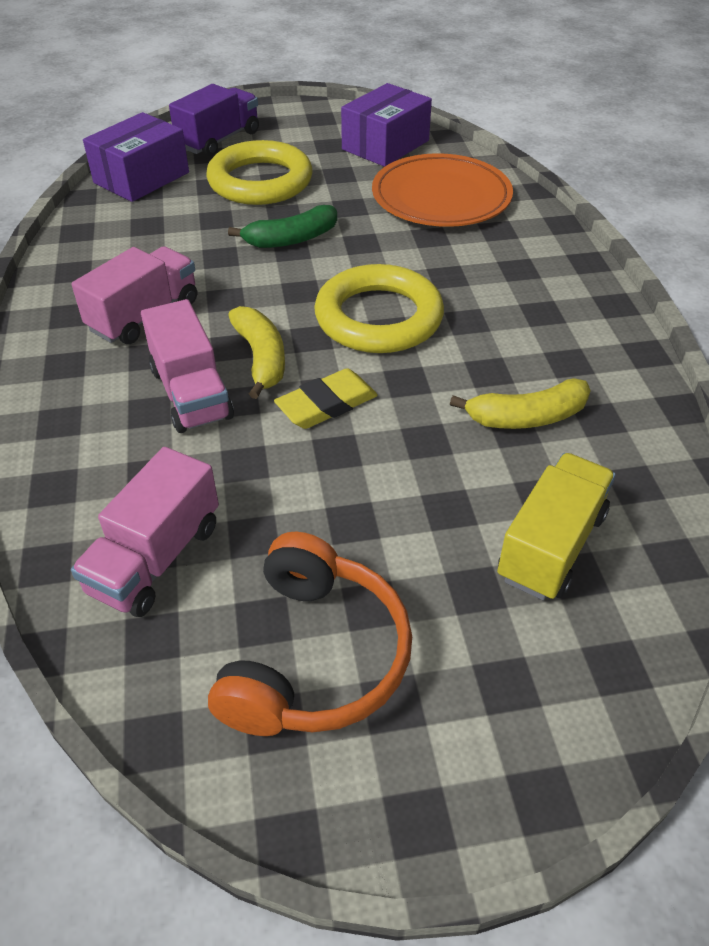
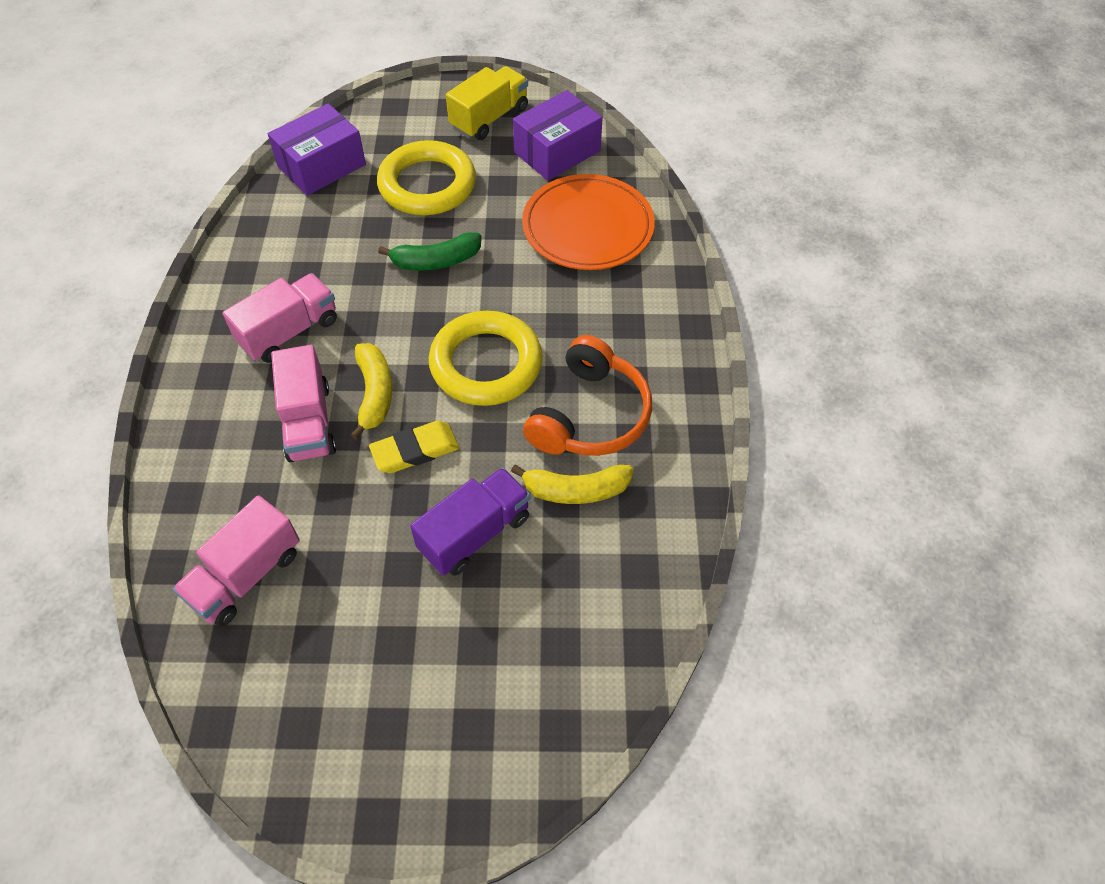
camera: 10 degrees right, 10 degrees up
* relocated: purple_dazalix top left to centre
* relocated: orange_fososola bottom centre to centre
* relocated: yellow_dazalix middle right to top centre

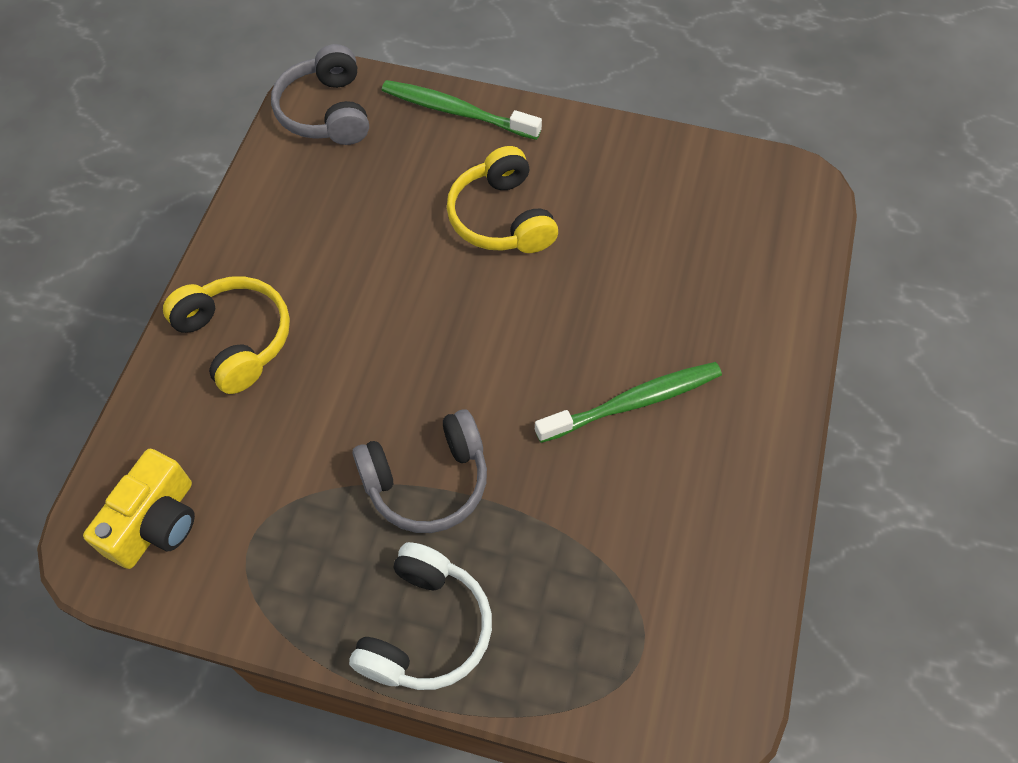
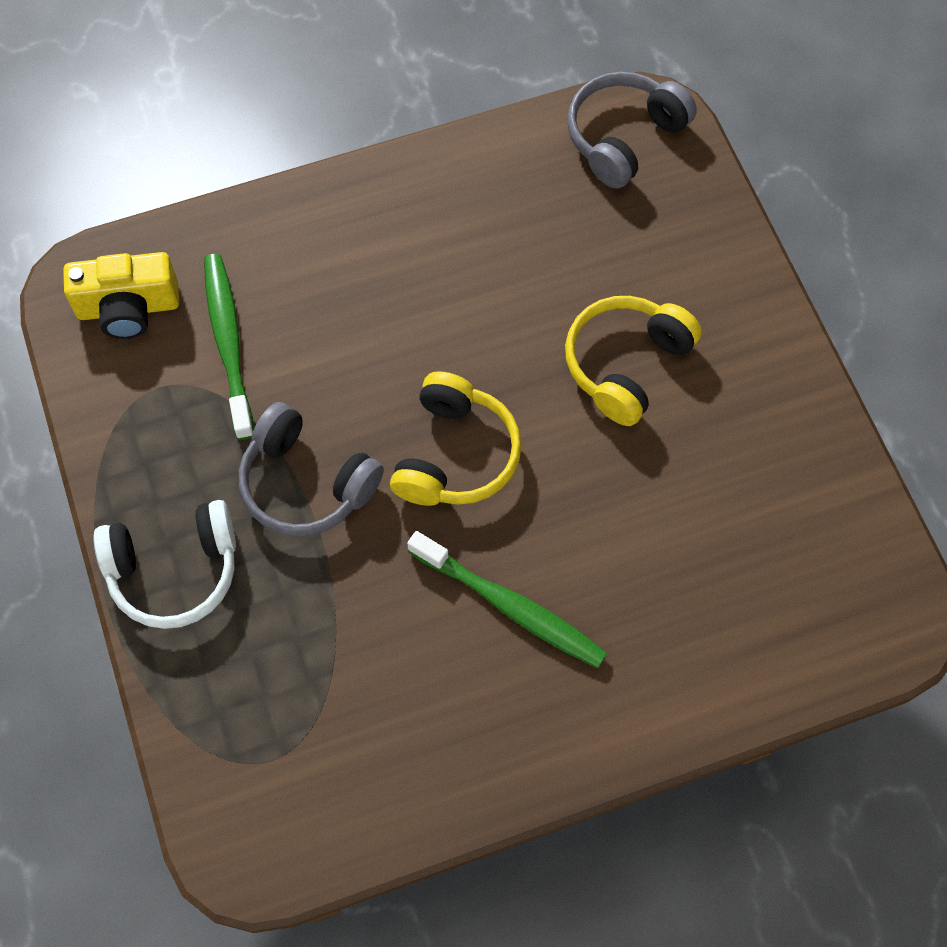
camera: 55 degrees right, 5 degrees up
* relocated: yellow_fososola (no. 1 from left) middle left to centre
* relocated: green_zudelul (no. 1 from left) top centre to middle left

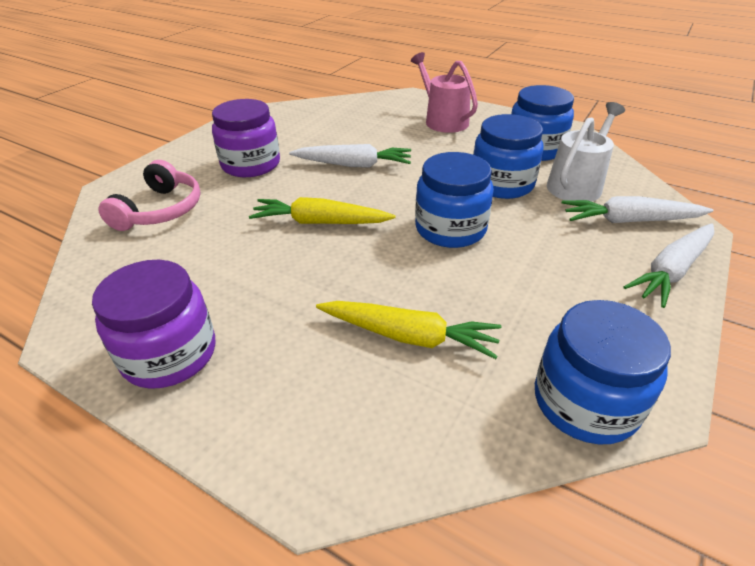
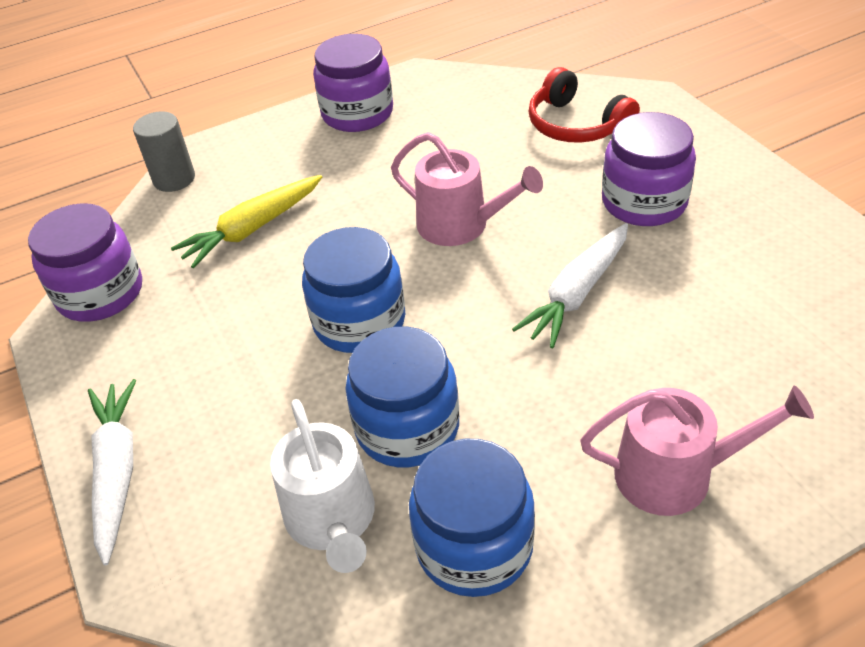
camera: 125 degrees right, 5 degrees up
* missing: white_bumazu (no. 2 from left) middle right
* appeared: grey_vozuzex top left
* exchanged: yellow_bumazu (no. 1 from left) centre to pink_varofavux (no. 1 from left) top centre
* colour: pink_fososola middle left to red_fososola top right
* colour: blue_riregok (no. 4 from left) middle right to purple_riregok (no. 1 from left) middle left

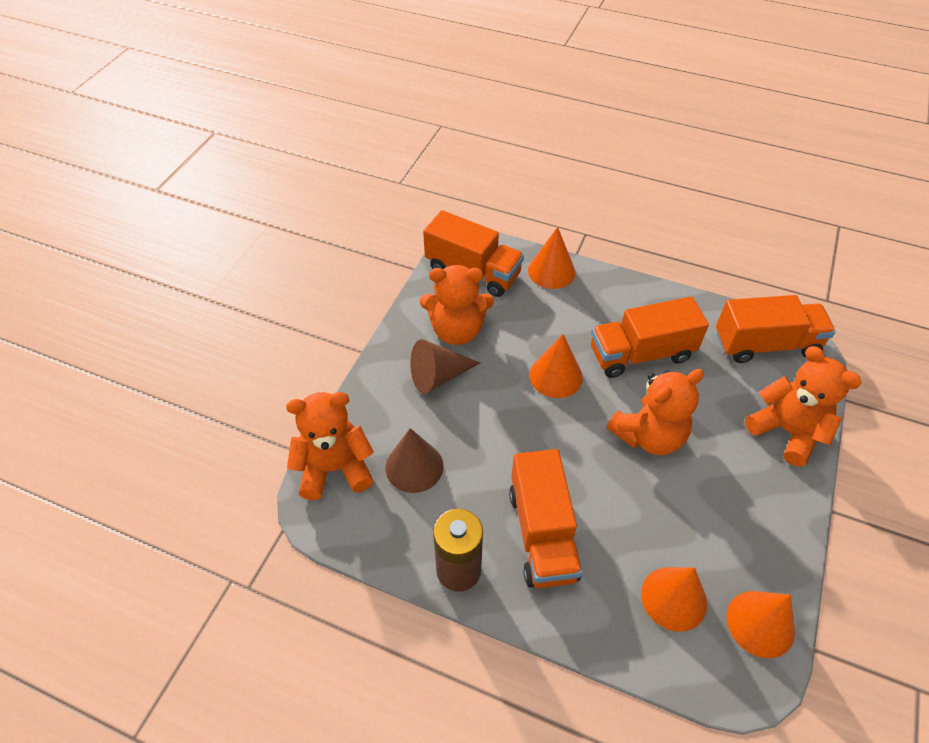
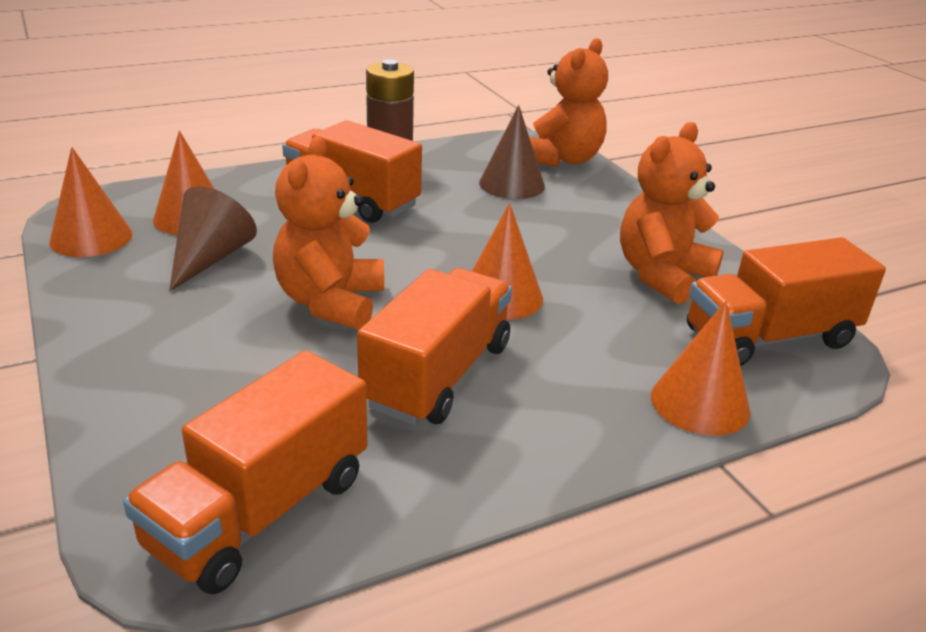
camera: 130 degrees right, 20 degrees down
* missing: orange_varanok (no. 4 from left) middle right
* relocated: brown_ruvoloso (no. 2 from left in the first image) centre to brown_ruvoloso (no. 1 from left) middle left

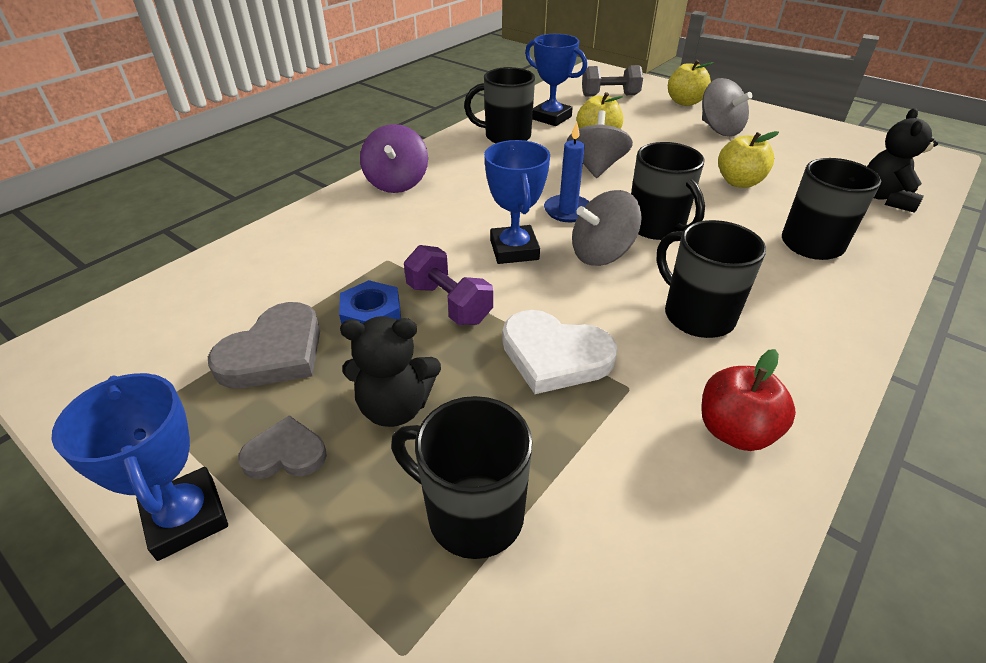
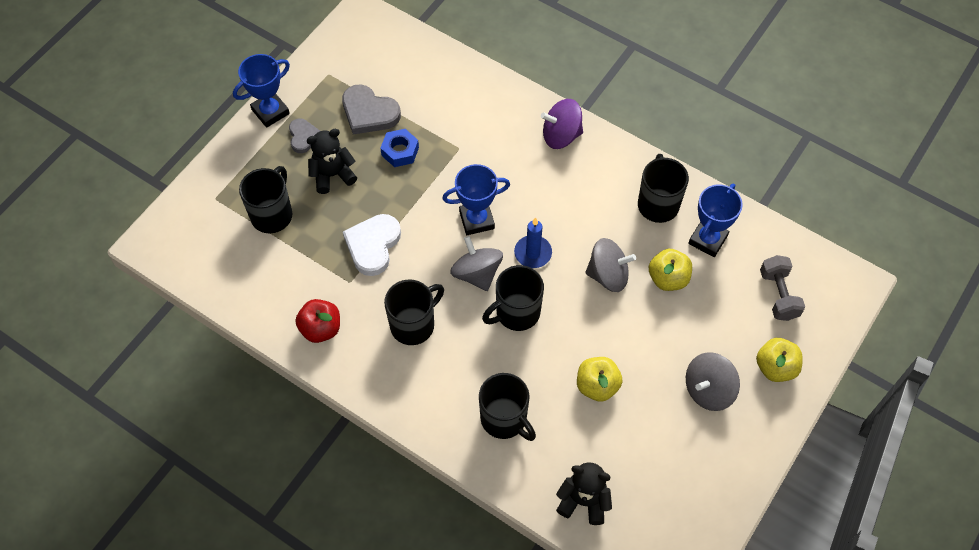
camera: 85 degrees right, 20 degrees up
* missing: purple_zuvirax centre
* spun: black_varanok (no. 1 from left) centre = top centre 75 degrees clockwise

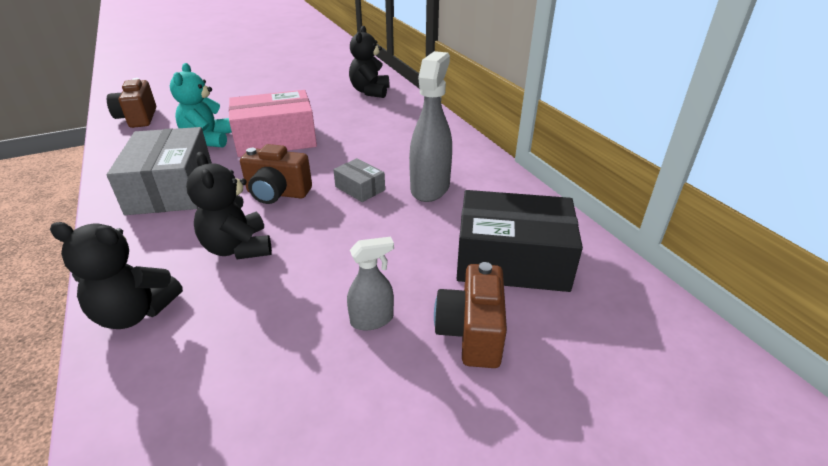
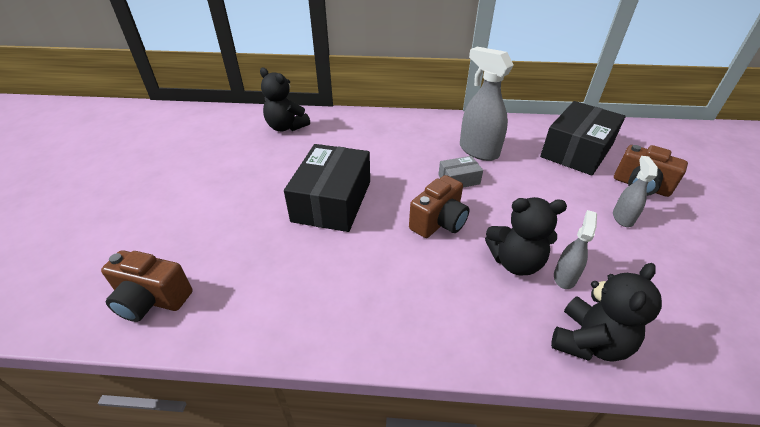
camera: 60 degrees left, 5 degrees up
* missing: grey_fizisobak (no. 1 from left) middle left
* missing: turquoise_varanok top left
* appeared: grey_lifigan (no. 2 from left) middle right
* colour: pink_fizisobak top left to black_fizisobak (no. 1 from left) centre

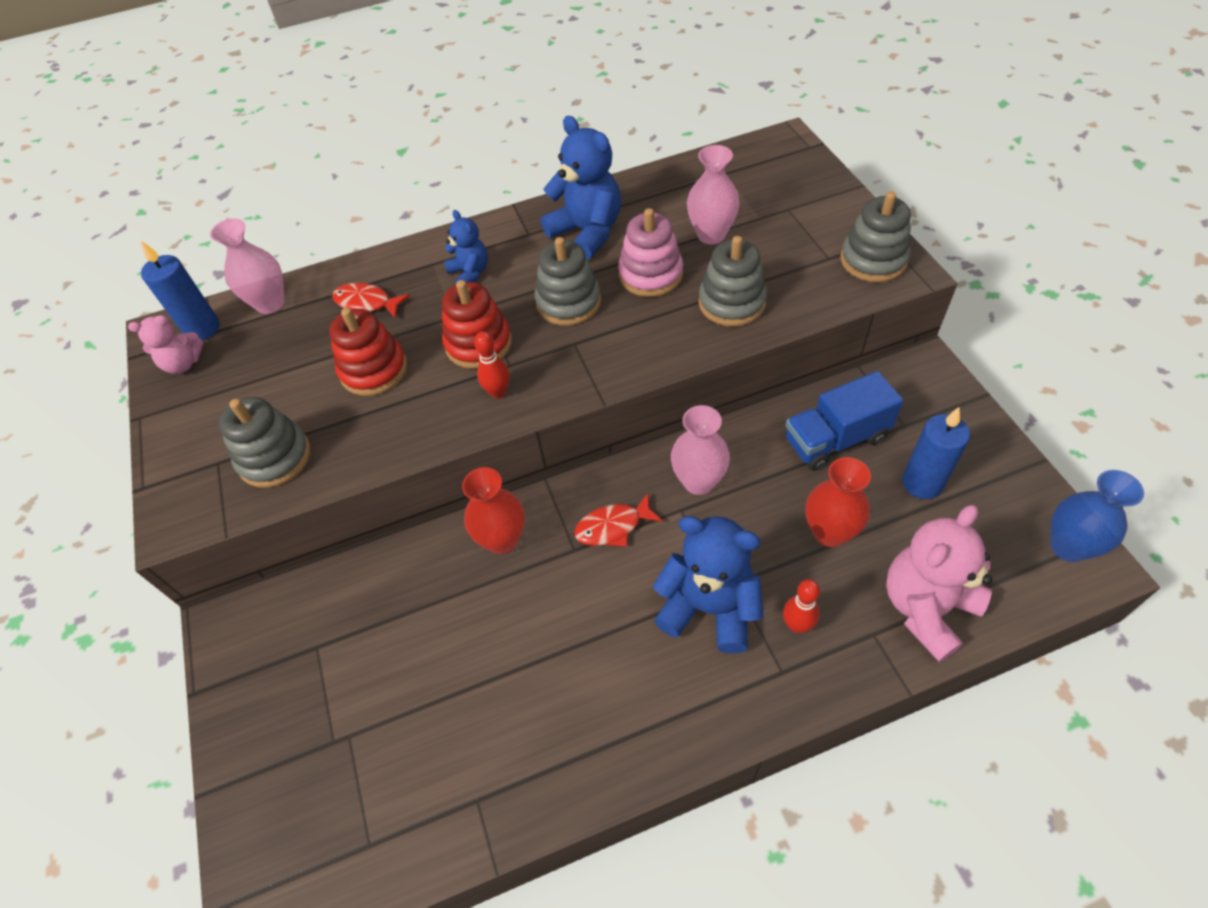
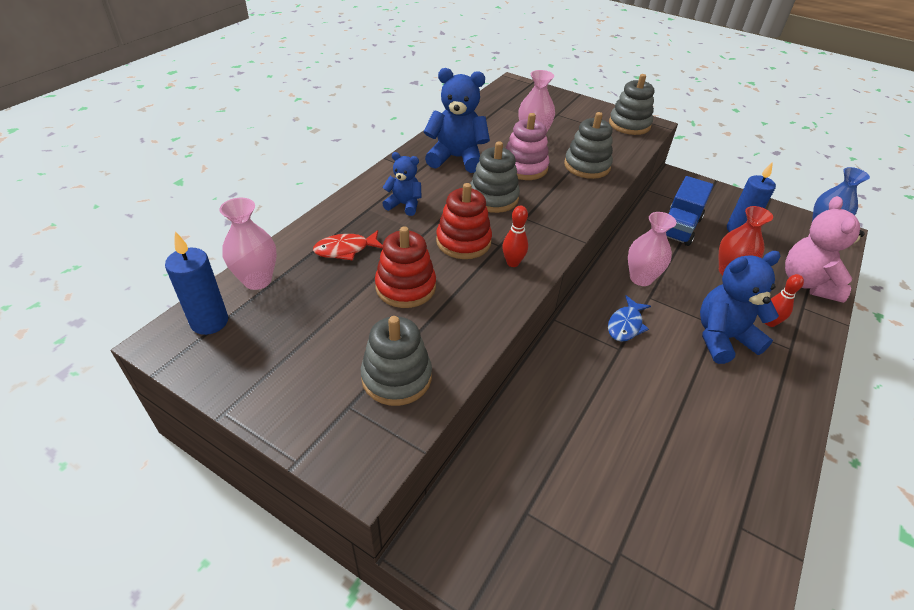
camera: 45 degrees left, 10 degrees down
* missing: pink_varanok (no. 1 from left) middle left
* missing: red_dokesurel (no. 1 from left) centre
* colour: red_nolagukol (no. 2 from left) centre to blue_nolagukol middle right

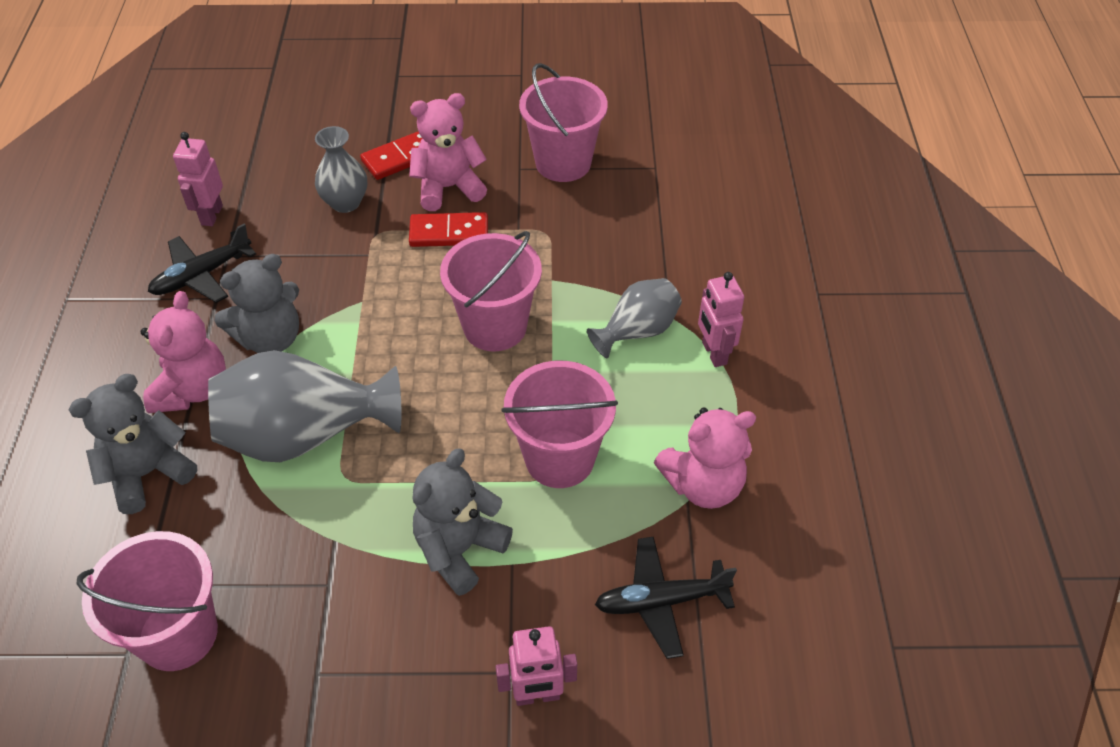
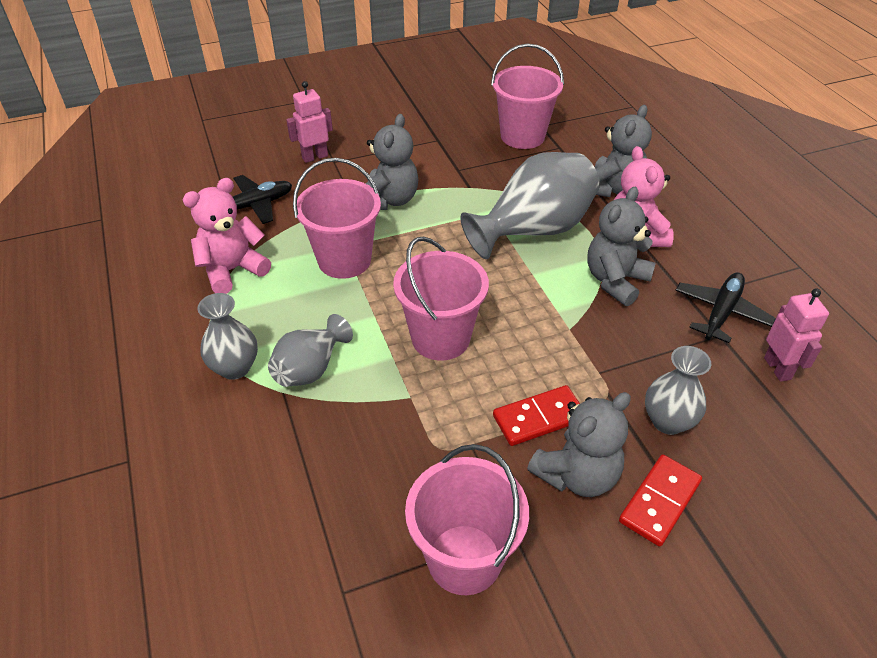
camera: 160 degrees right, 5 degrees down
* exchanged: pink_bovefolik (no. 3 from left) centre to grey_dokesurel (no. 1 from left) middle left
* colour: pink_varanok (no. 2 from left) top centre to grey_varanok (no. 2 from left) bottom centre

